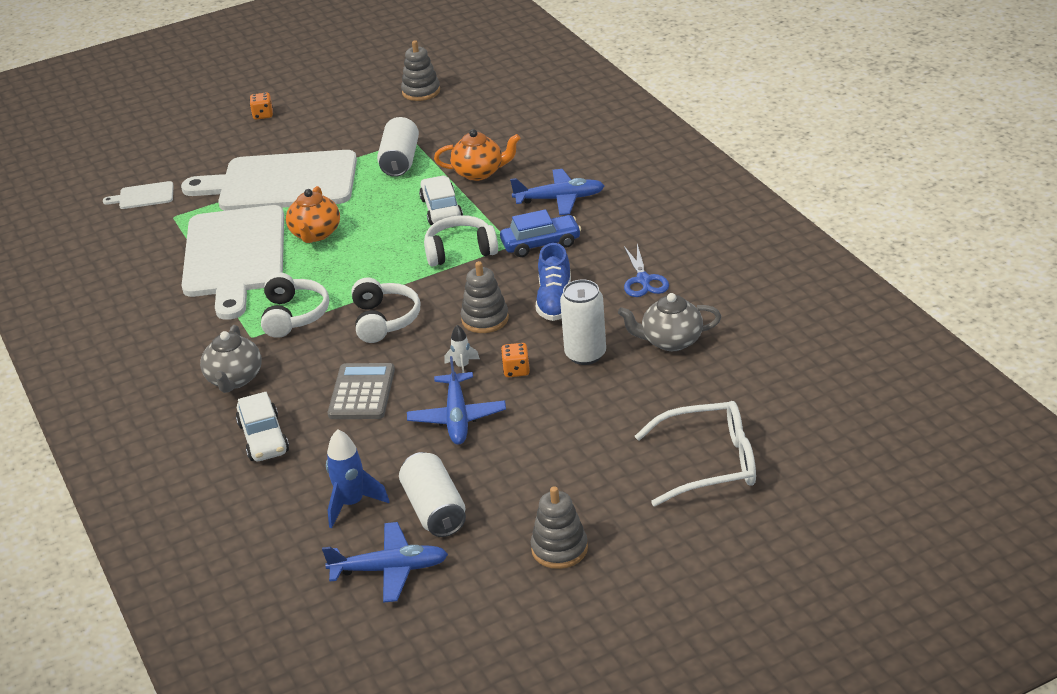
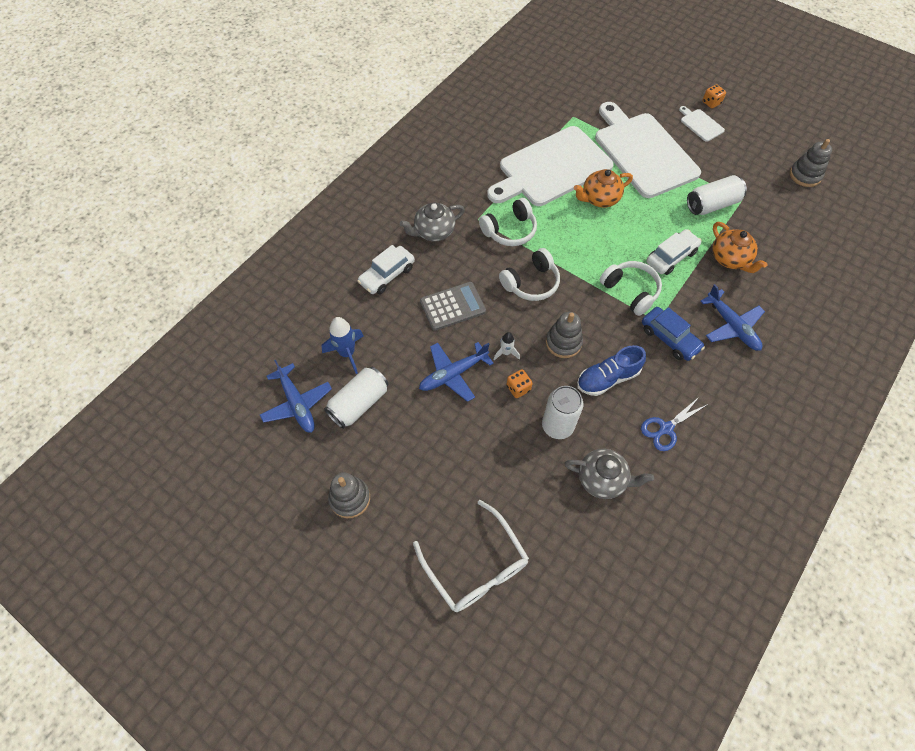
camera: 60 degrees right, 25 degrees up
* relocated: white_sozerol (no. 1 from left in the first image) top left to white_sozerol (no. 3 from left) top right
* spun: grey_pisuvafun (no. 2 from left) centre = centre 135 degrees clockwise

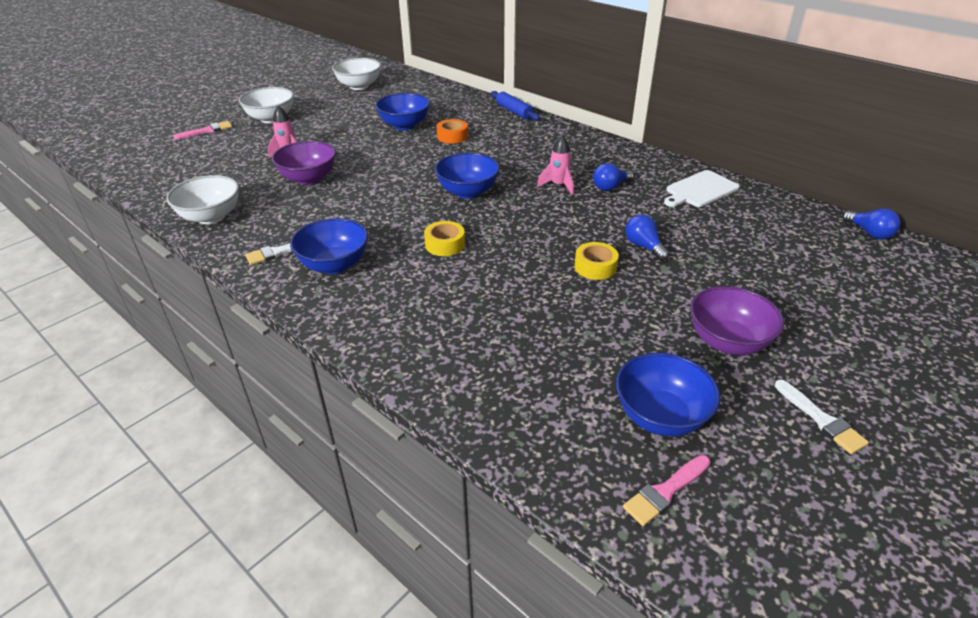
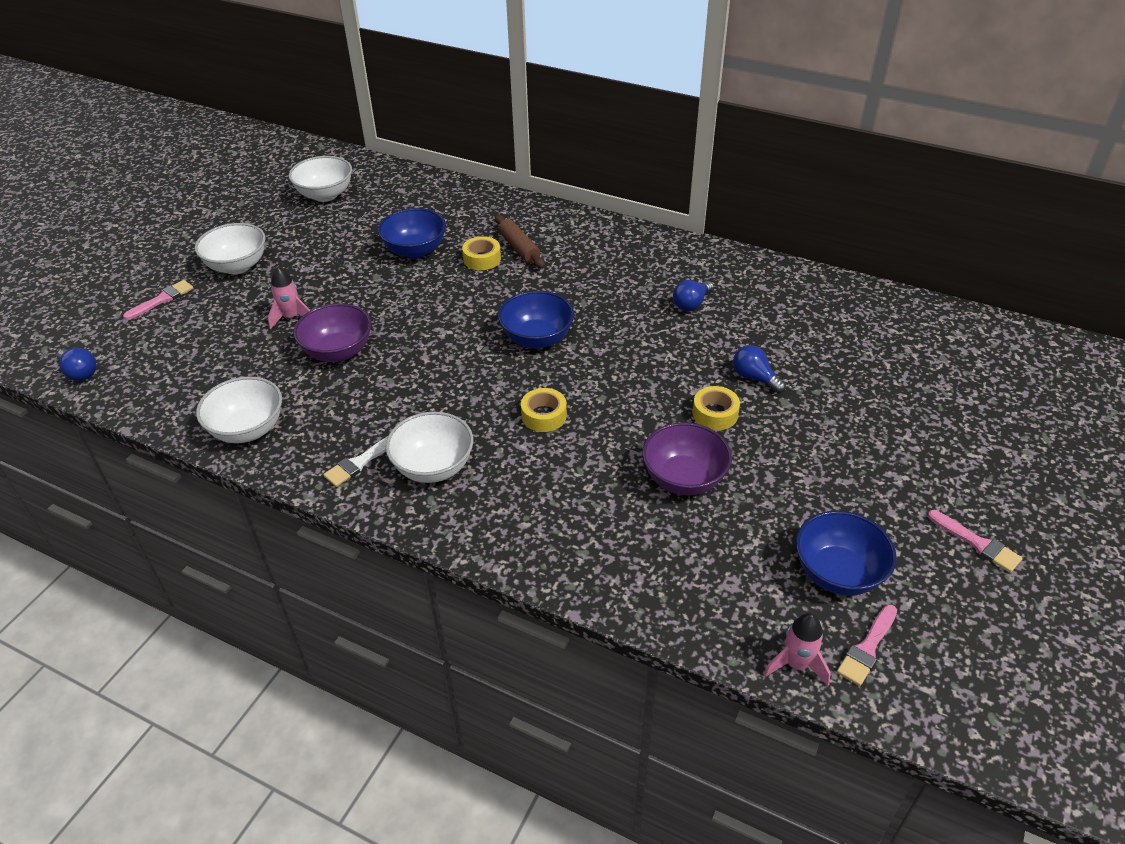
camera: 15 degrees left, 5 degrees up
* missing: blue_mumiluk top centre
* missing: white_sozerol top right
* appeared: brown_mumiluk top centre
* relocated: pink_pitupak (no. 2 from left) top centre to bottom right
* relocated: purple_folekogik (no. 2 from left) middle right to centre
* relocated: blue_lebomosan (no. 3 from left in the first image) middle right to blue_lebomosan (no. 1 from left) middle left
* colour: blue_folekogik (no. 1 from left) centre to white_folekogik (no. 4 from left) centre
* colour: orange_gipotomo top centre to yellow_gipotomo (no. 1 from left) top centre
* colour: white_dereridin (no. 2 from left) bottom right to pink_dereridin (no. 3 from left) middle right

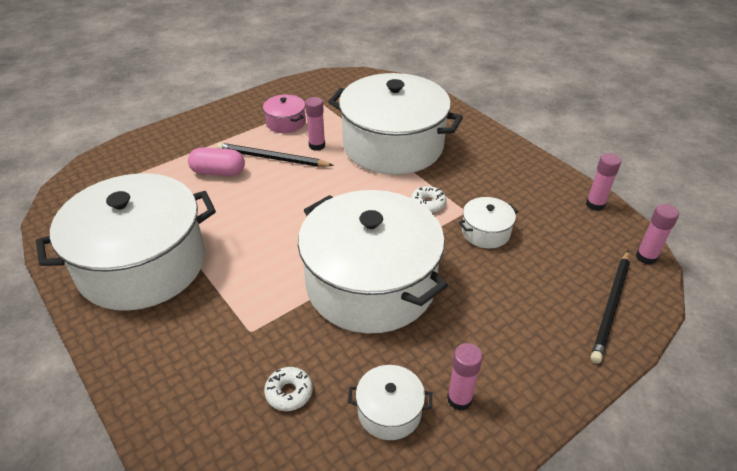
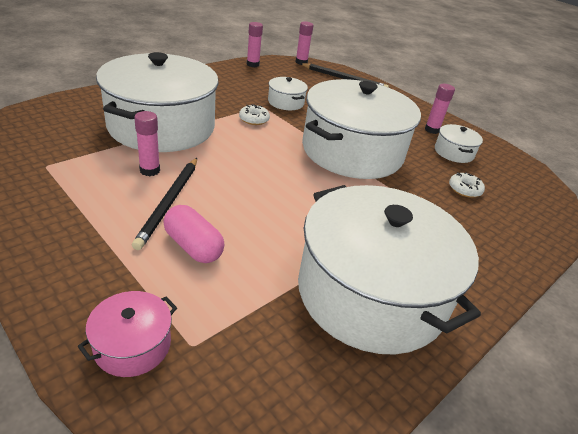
camera: 100 degrees left, 5 degrees down
* relocated: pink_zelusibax top centre to bottom left
* spun: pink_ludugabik middle left = centre 45 degrees counterclockwise

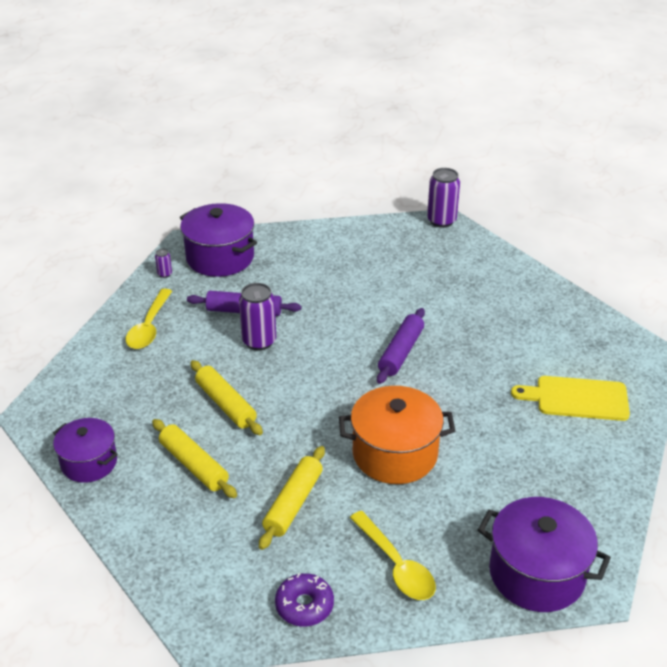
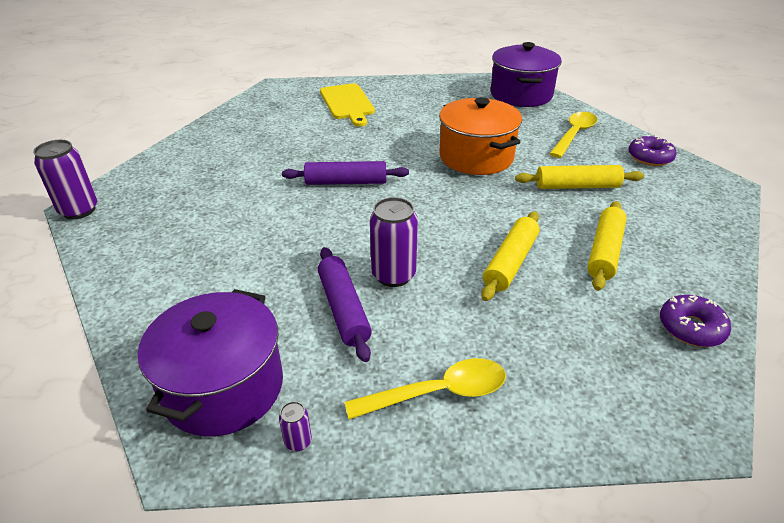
camera: 115 degrees left, 0 degrees up
* exchanged: purple_zelusibax (no. 1 from left) bottom left to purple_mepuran (no. 2 from left) middle right

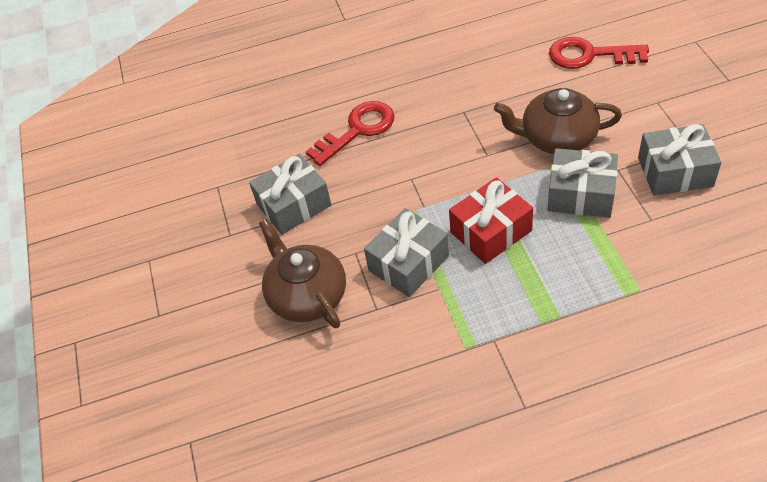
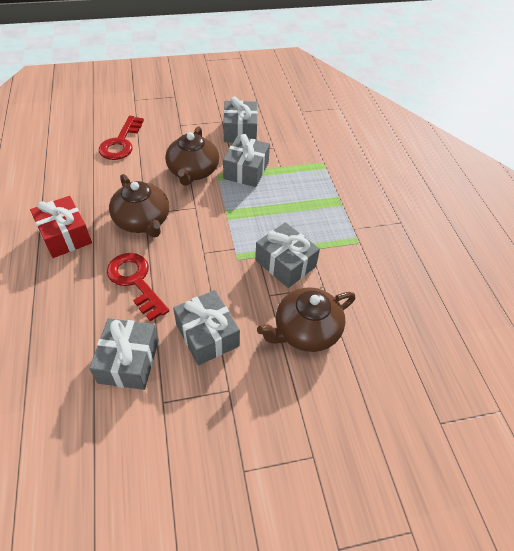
camera: 95 degrees left, 0 degrees up
* appeared: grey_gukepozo (no. 1 from left) middle left
* appeared: brown_pisuvafun (no. 1 from left) middle left
* relocated: red_gukepozo centre to middle left

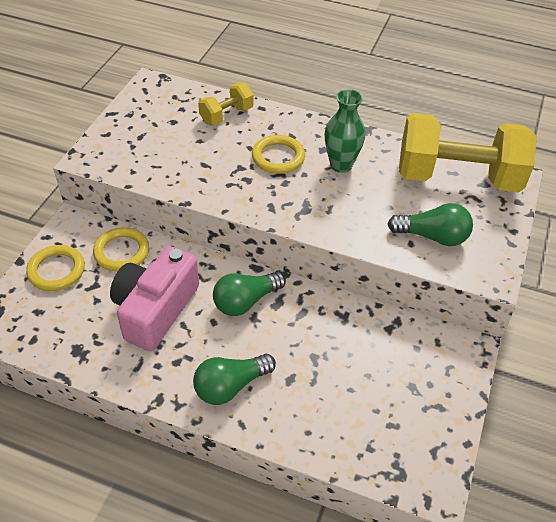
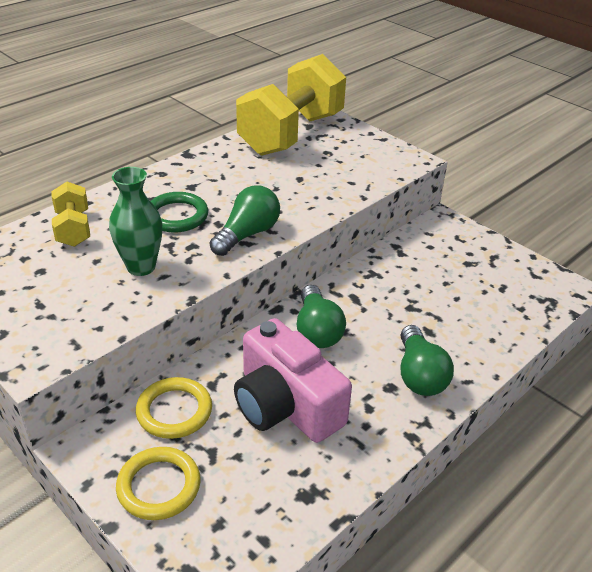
camera: 65 degrees left, 10 degrees down
* relocated: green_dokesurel top centre to middle left
* relocated: green_lebomosan (no. 3 from left in the first image) middle right to green_lebomosan (no. 1 from left) centre
* colour: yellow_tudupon (no. 3 from left) top centre to green_tudupon middle left

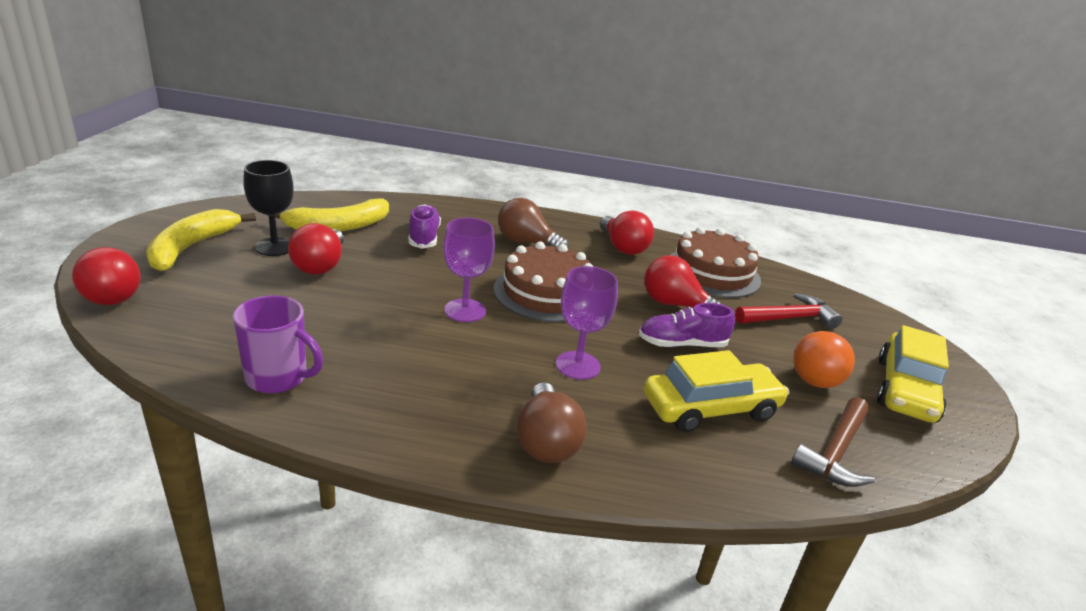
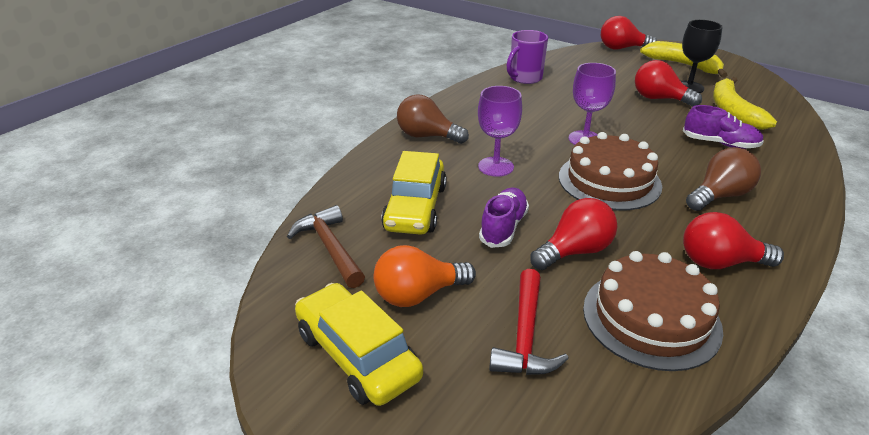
camera: 120 degrees right, 5 degrees up
* spun: orange_lebomosan middle right = centre 75 degrees counterclockwise

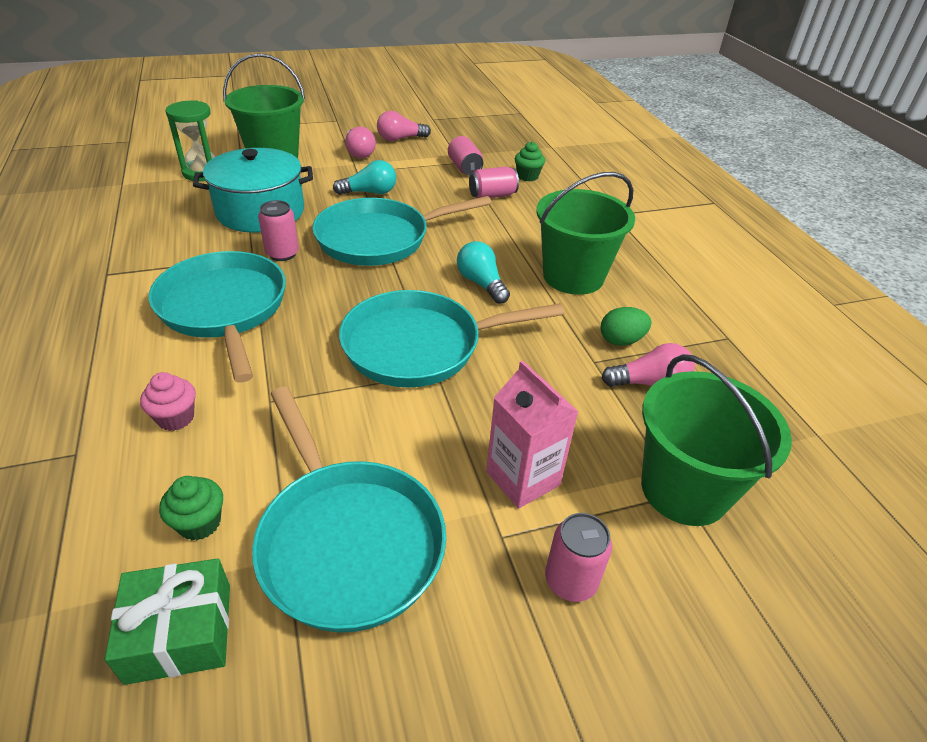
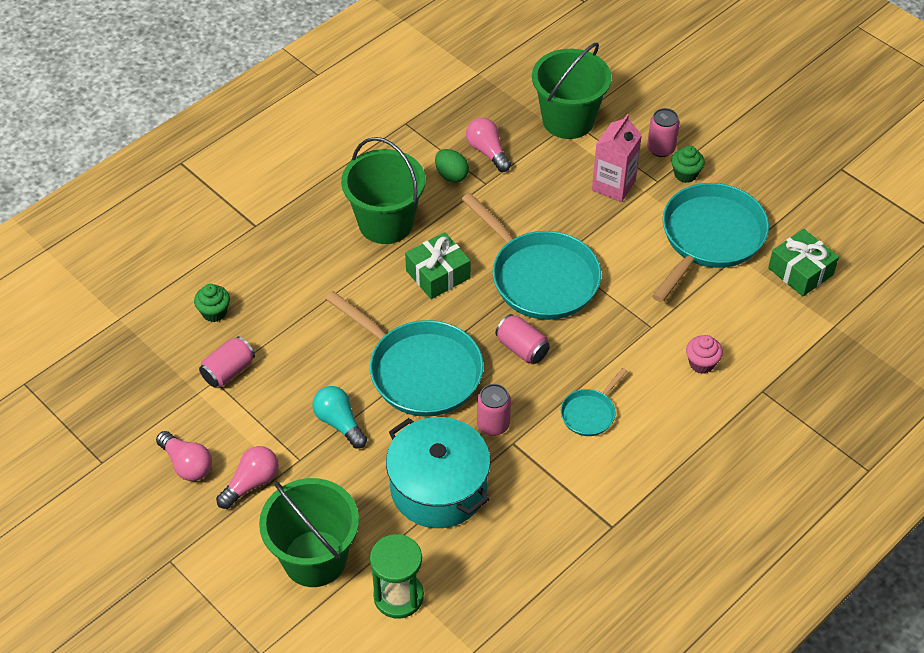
camera: 115 degrees left, 10 degrees up
* relocated: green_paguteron (no. 1 from left in the first image) bottom left to green_paguteron (no. 2 from left) top right
* relocated: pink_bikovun (no. 3 from left) top centre to centre
* exchanged: turquoise_lebomosan (no. 2 from left) centre to green_gukepozo (no. 1 from left) centre
* size: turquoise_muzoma (no. 1 from left in the first image) middle left = centre x0.47

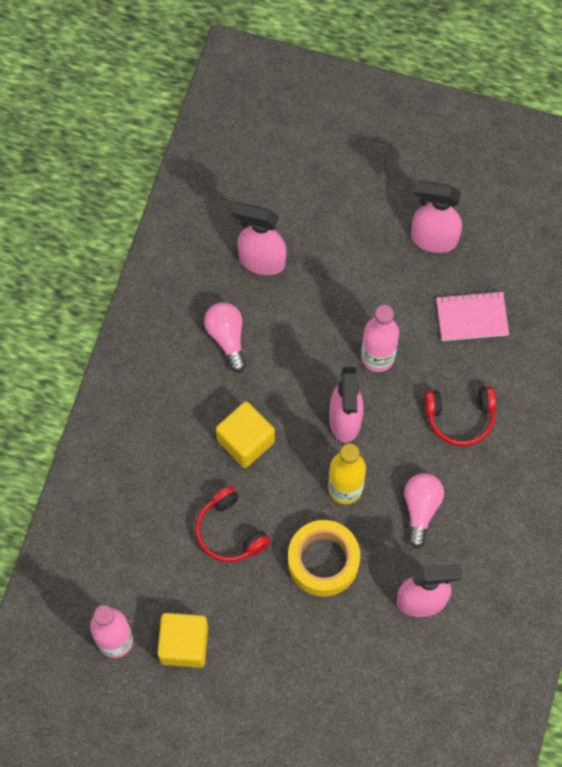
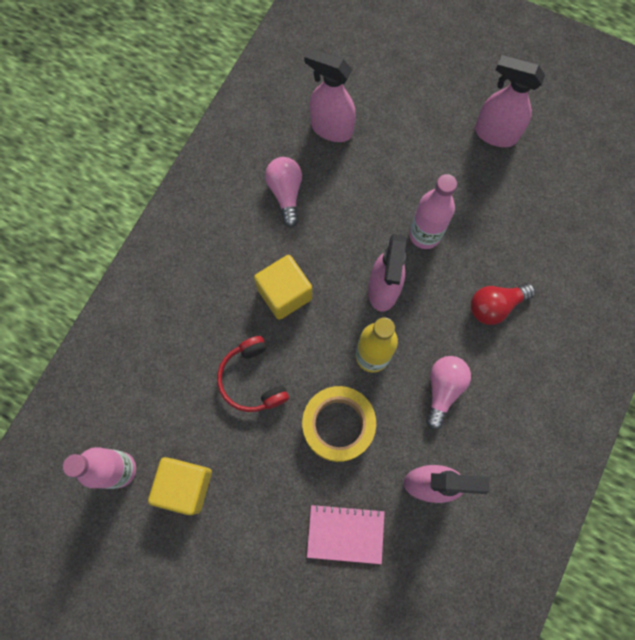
camera: 10 degrees right, 5 degrees up
* relocated: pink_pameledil middle right to bottom centre
* exchanged: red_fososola (no. 2 from left) middle right to red_lebomosan middle right

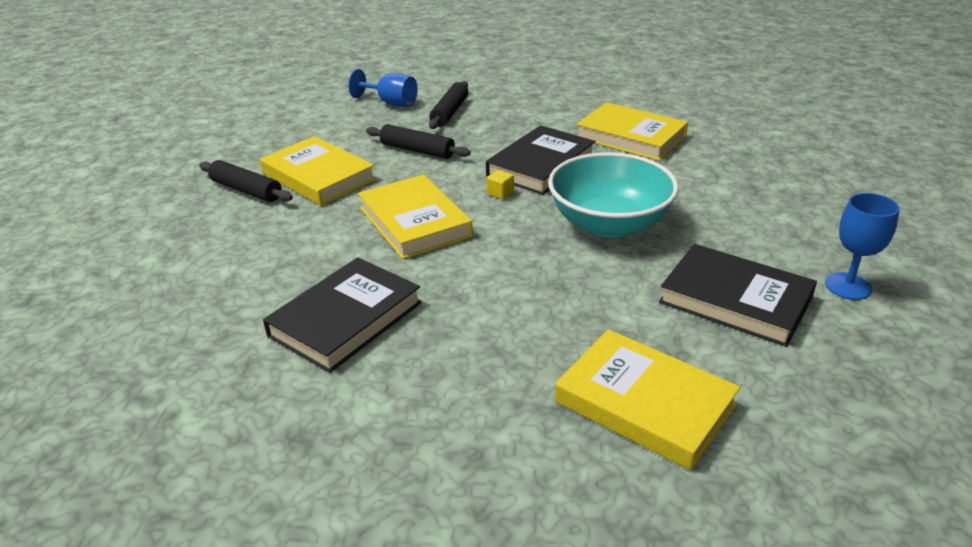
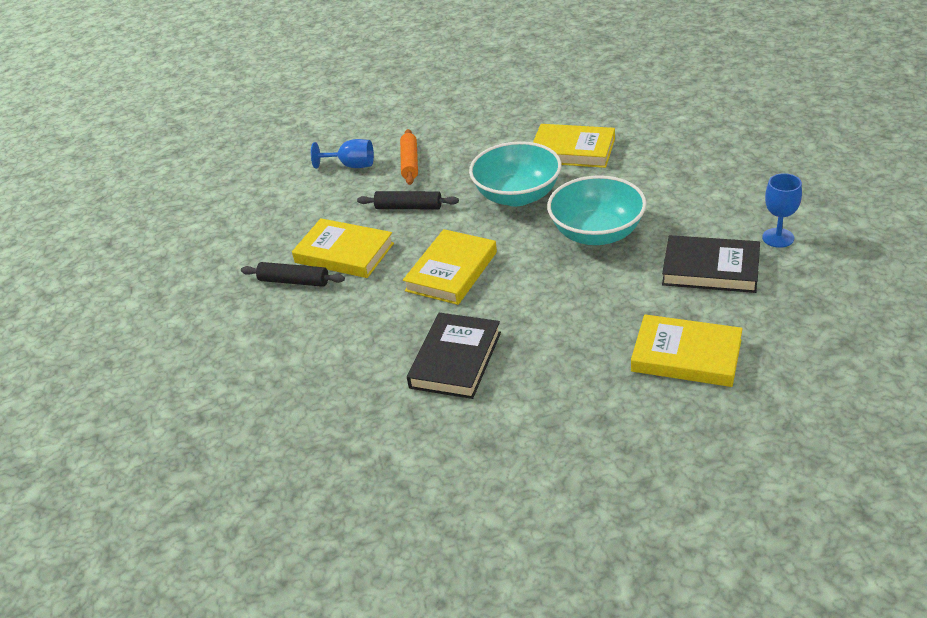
camera: 15 degrees left, 5 degrees up
* missing: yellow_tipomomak centre
* exchanged: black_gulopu (no. 2 from left) top centre to turquoise_folekogik (no. 1 from left) top centre
* colour: black_mumiluk (no. 3 from left) top centre to orange_mumiluk top centre
* spun: yellow_gulopu (no. 2 from left) centre = centre 75 degrees clockwise

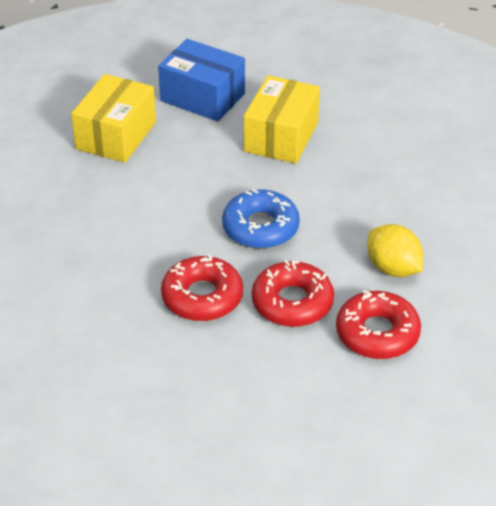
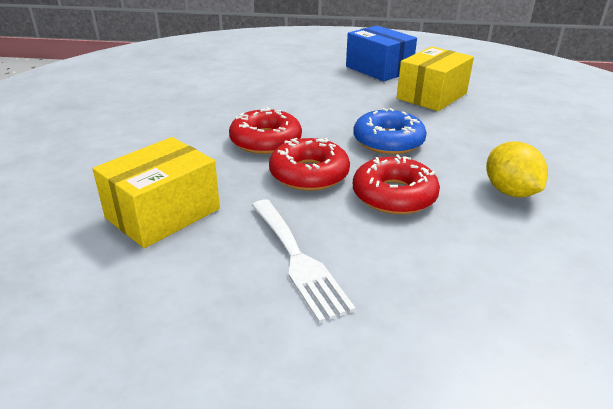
camera: 20 degrees right, 10 degrees down
* appeared: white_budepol centre
* relocated: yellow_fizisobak (no. 1 from left) top left to middle left
* relocated: red_mepuran (no. 3 from left in the first image) middle right to red_mepuran (no. 1 from left) top centre

